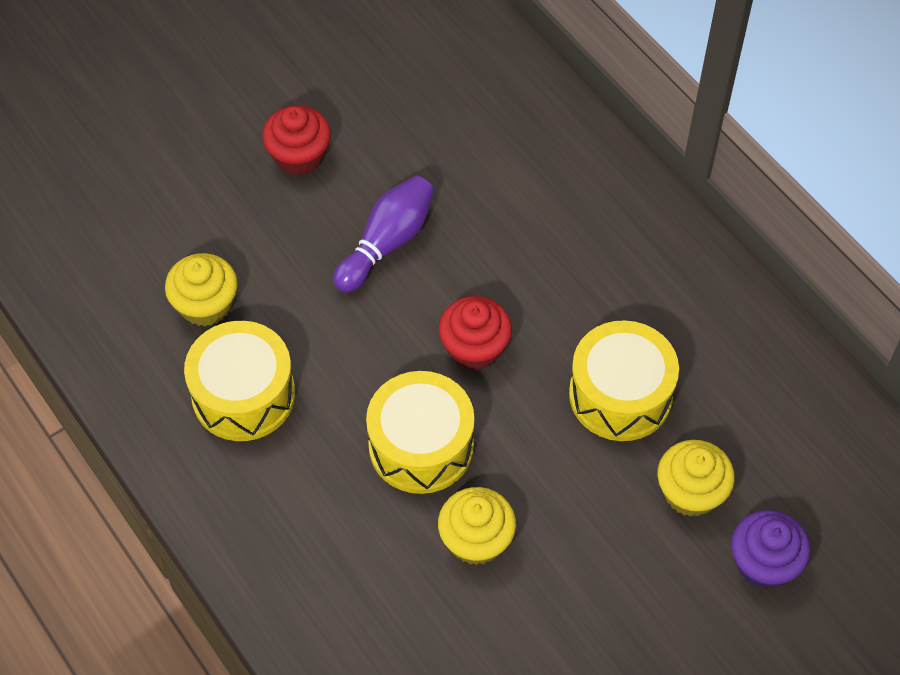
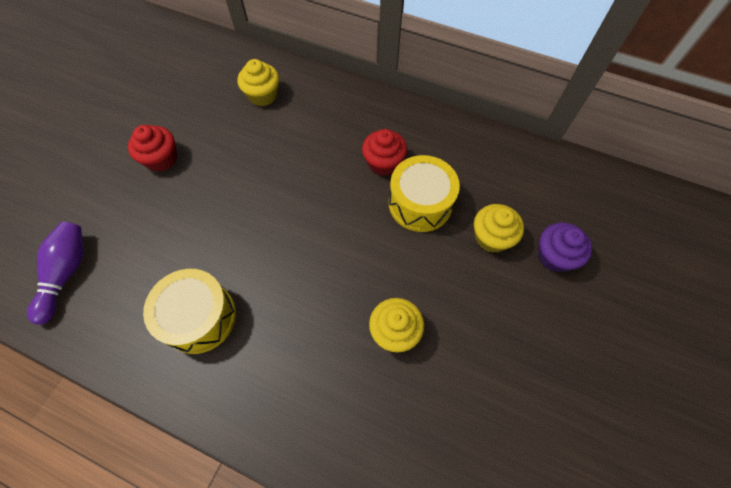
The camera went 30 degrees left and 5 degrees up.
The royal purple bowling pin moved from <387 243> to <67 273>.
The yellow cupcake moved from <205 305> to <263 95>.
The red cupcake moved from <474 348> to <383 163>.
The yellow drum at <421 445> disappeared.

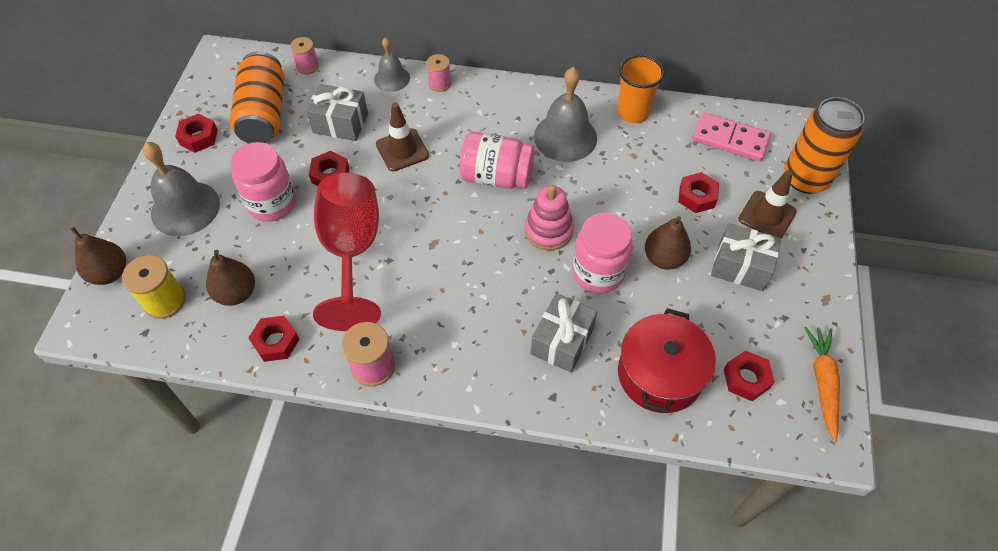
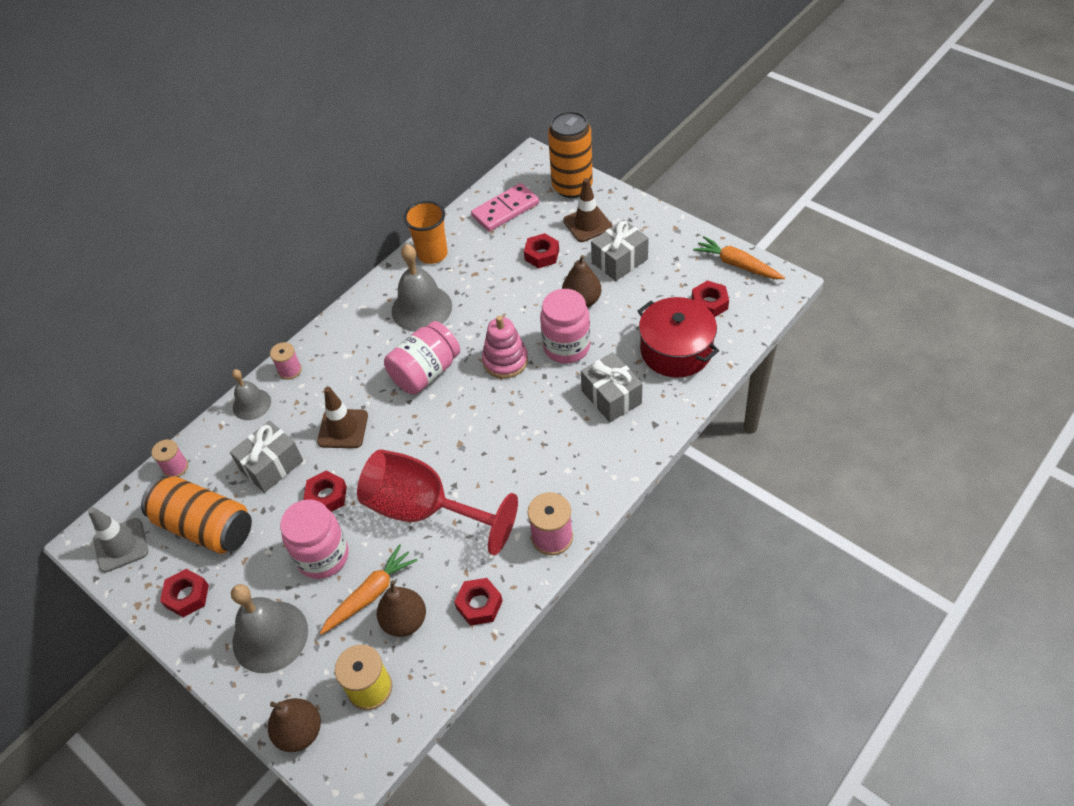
The camera went 55 degrees left and 5 degrees down.
The gray traffic cone at <121 545> appeared.
The orange-coloured toy carrot at <370 594> appeared.

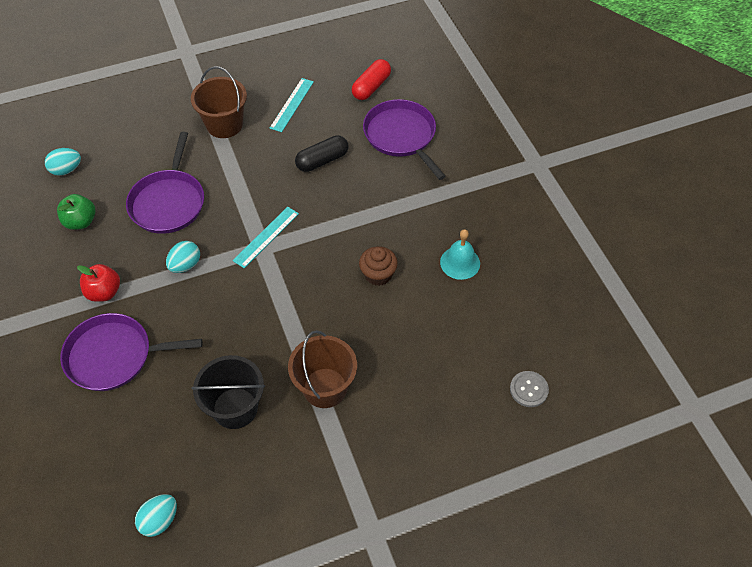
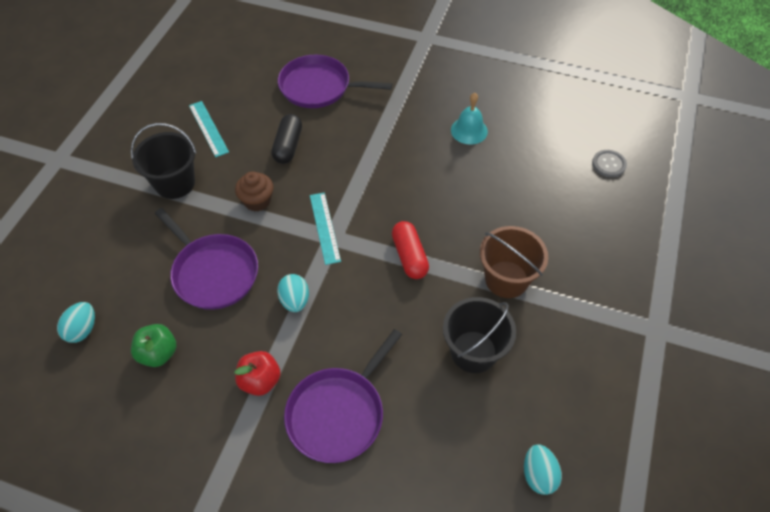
The camera went 50 degrees left and 0 degrees up.
The dark brown pail at <224 125> became the ebony pail at <175 183>.
The dark brown cupcake moved from <378 274> to <257 201>.
The red pill moved from <371 87> to <409 256>.

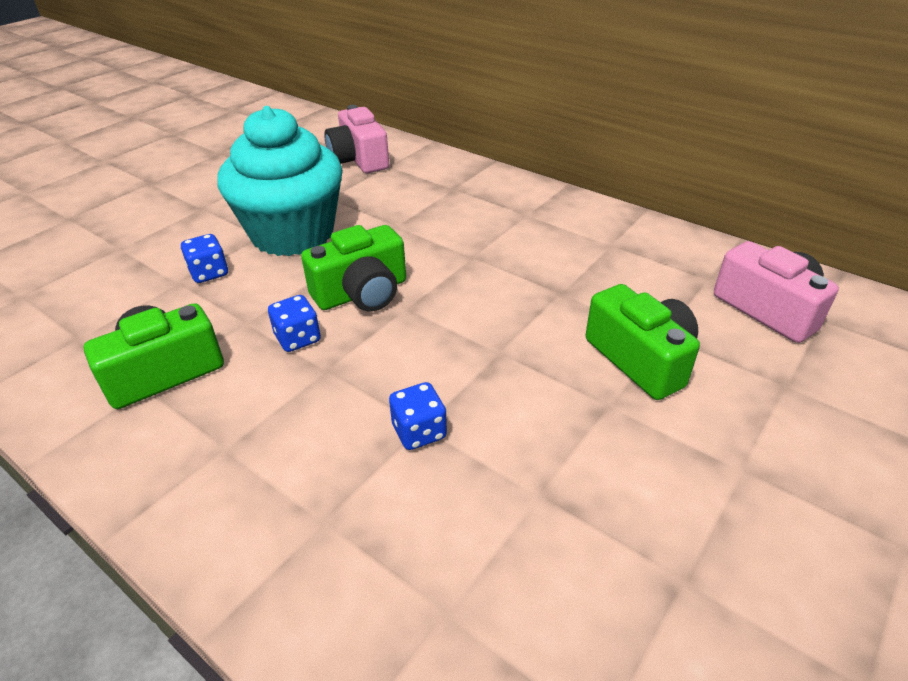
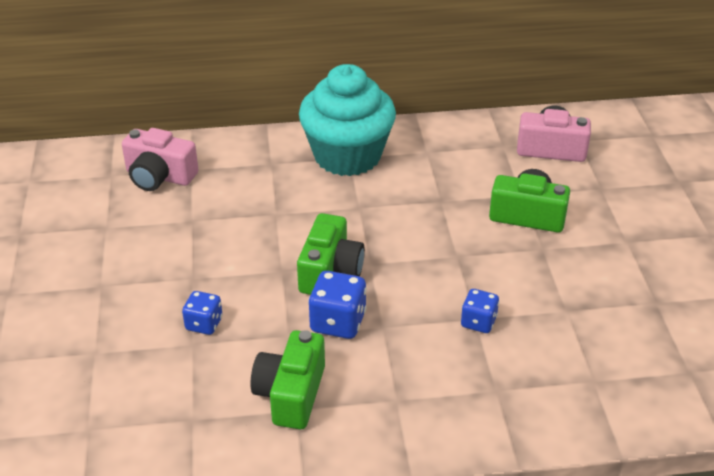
The camera went 45 degrees left and 0 degrees up.
The aqua cupcake moved from <292 234> to <347 156>.
The cobalt dice at <298 338> changed to 1.56 times the size.

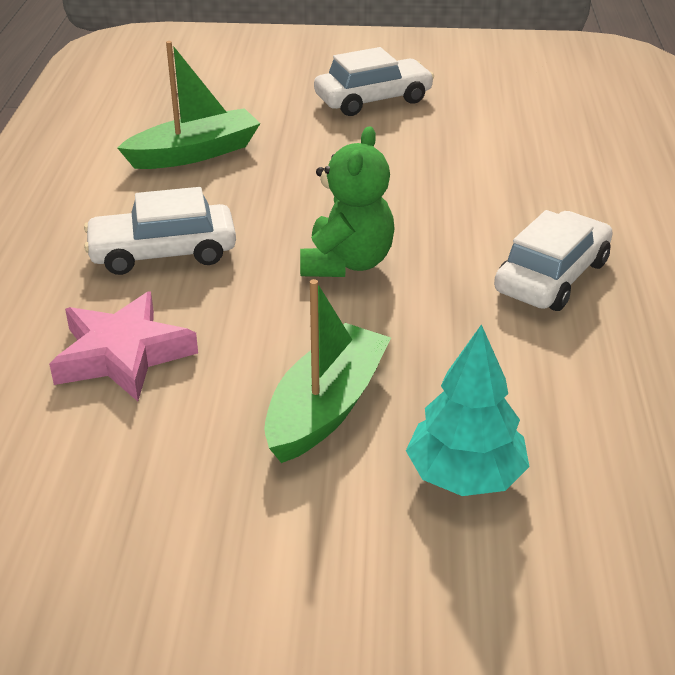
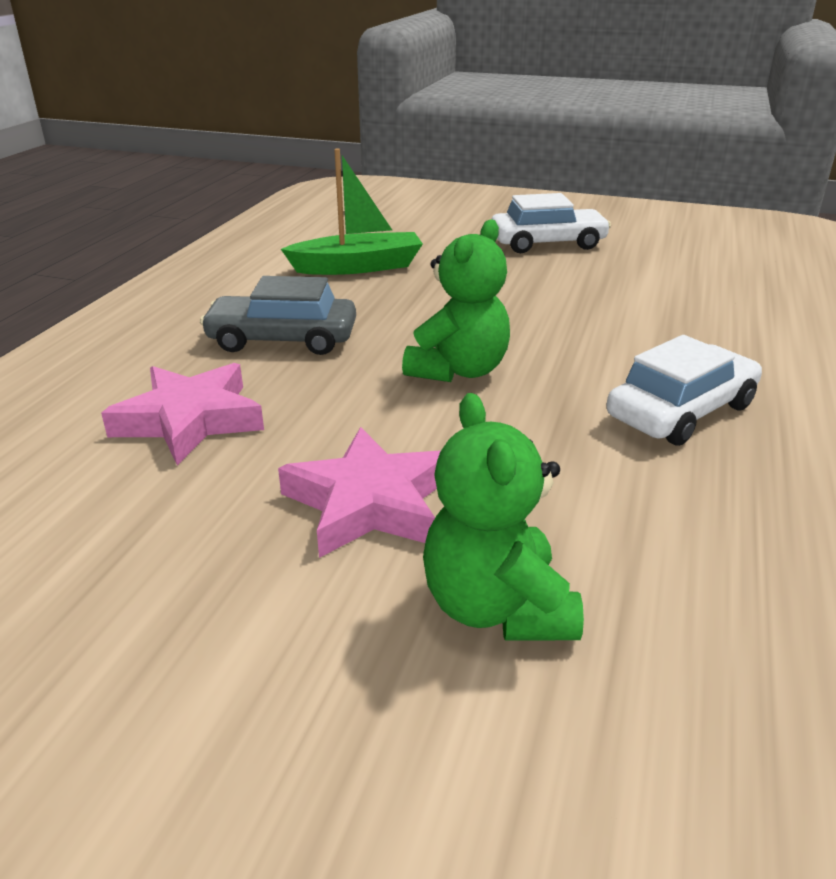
The camera went 15 degrees right and 5 degrees down.
The white automobile at <163 253> became the gray automobile at <282 339>.
The green toy boat at <326 407> was replaced by the rose-pink star shape at <369 503>.
The aqua toy tree at <465 476> was replaced by the green teddy at <497 608>.

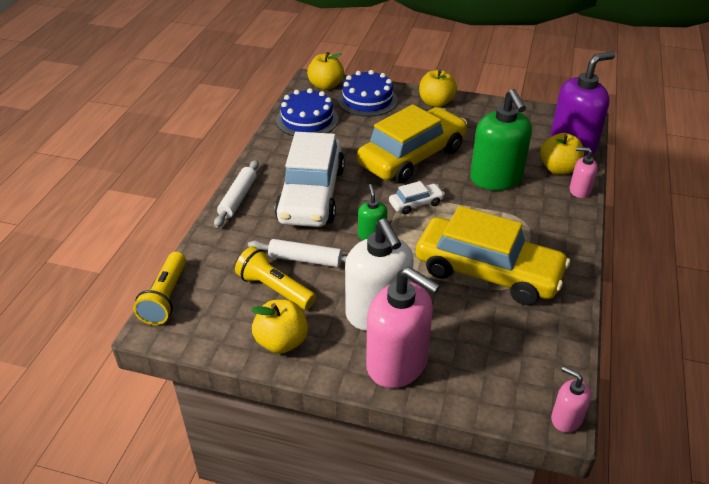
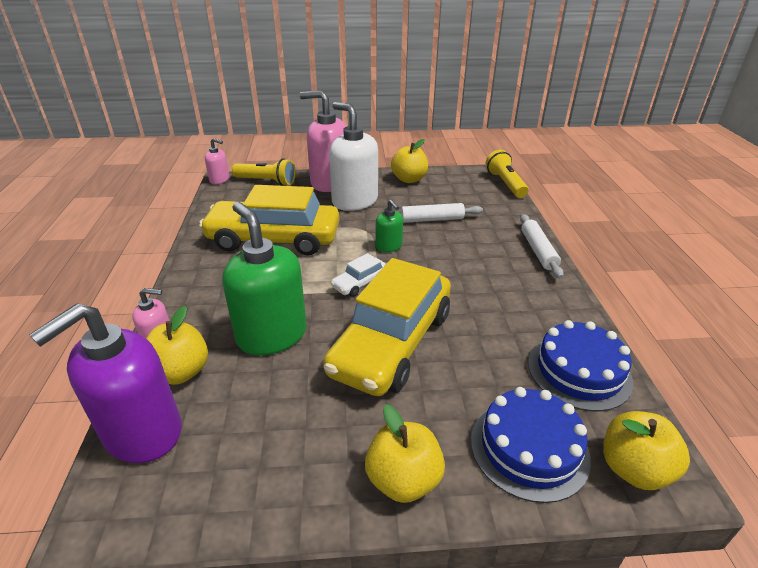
The camera went 160 degrees right and 5 degrees down.
The yellow torch moved from <274 289> to <267 182>.
The white automobile at <311 194> disappeared.

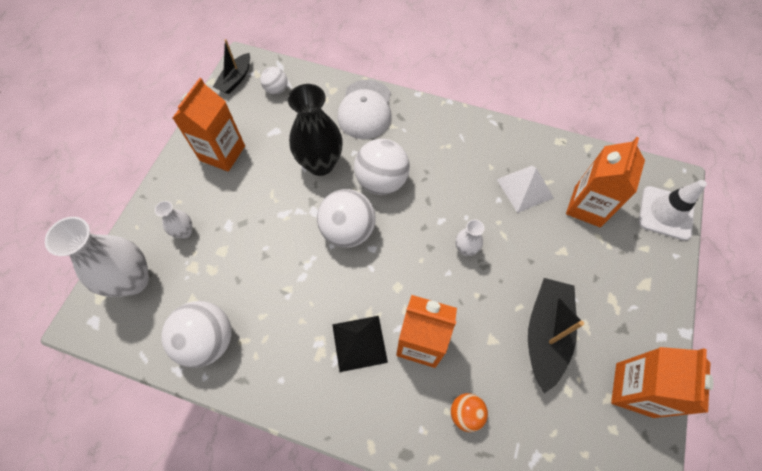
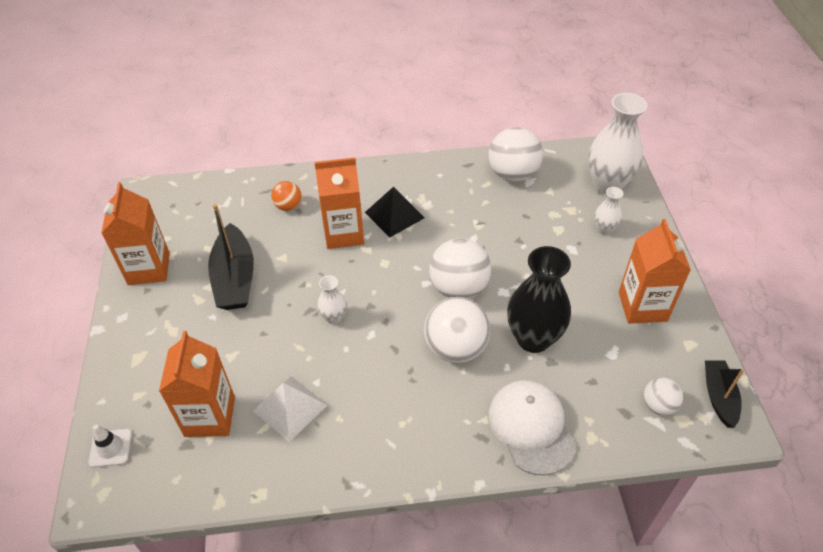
The camera went 155 degrees right and 15 degrees down.
The white traffic cone at <665 213> changed to 0.60 times the size.

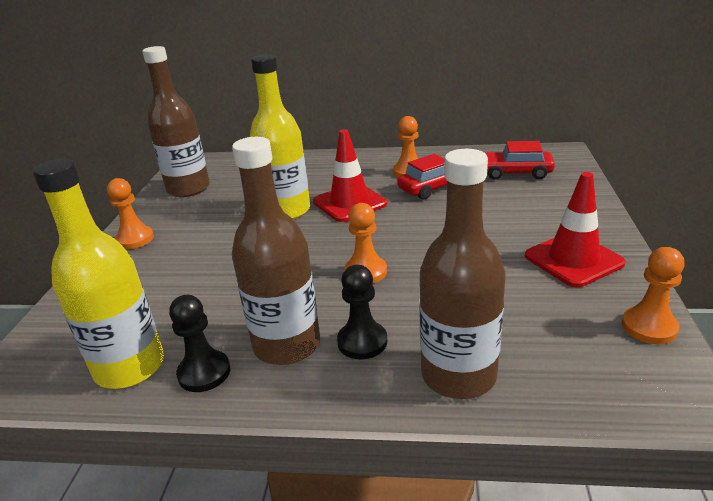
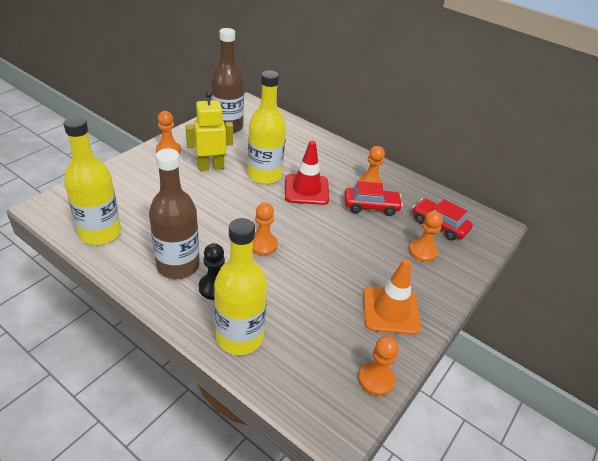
The camera went 25 degrees right and 10 degrees up.
The yellow toy robot at <211 167> appeared.
The dark brown bottle at <458 375> became the yellow bottle at <239 337>.
The red traffic cone at <573 259> became the orange-coloured traffic cone at <391 311>.
The orange-coloured chess pawn at <422 252> appeared.
The ebony chess pawn at <204 373> disappeared.

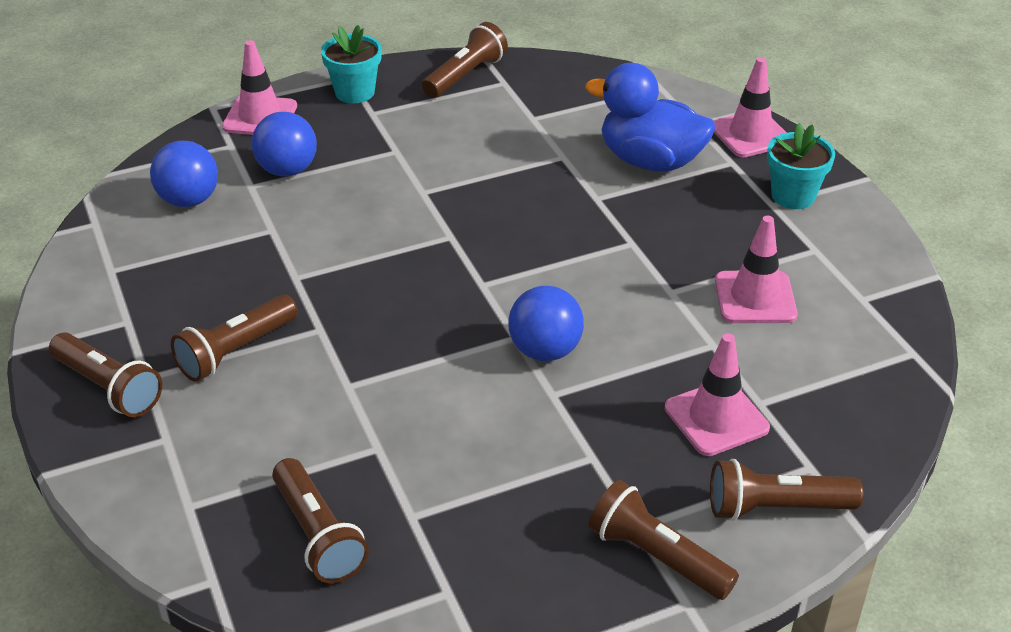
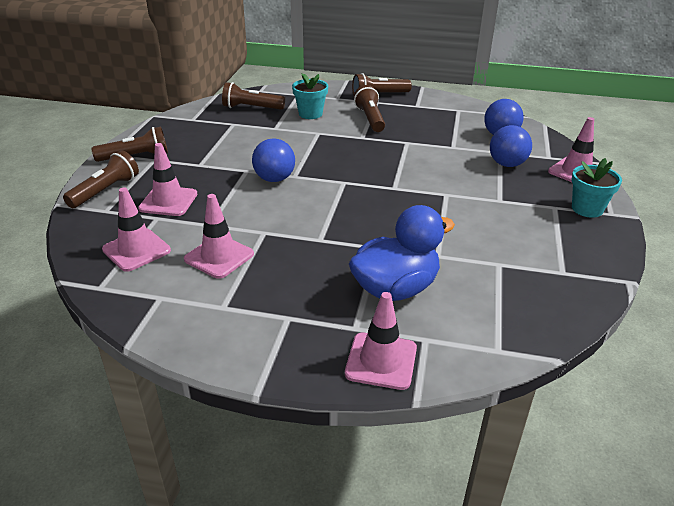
The camera went 125 degrees right and 5 degrees down.
The rose-pink traffic cone at <136 250> appeared.
The aqua plant pot moved from <793 196> to <310 114>.
The dark brown torch at <465 76> disappeared.

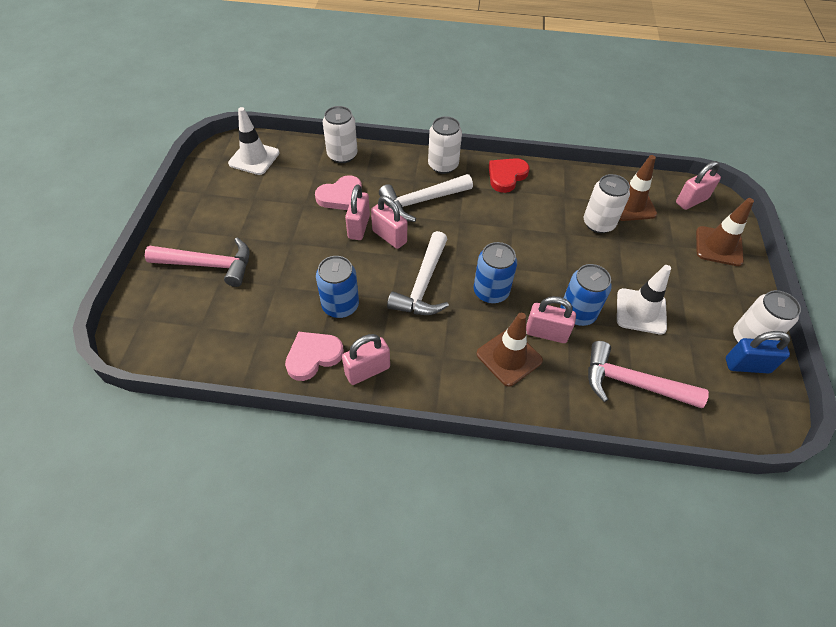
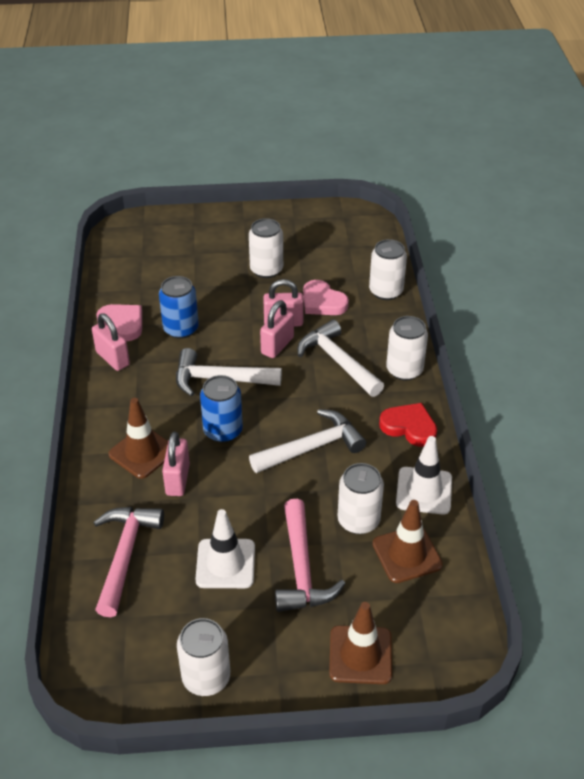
The camera went 80 degrees right and 10 degrees down.
The white can at <266 270> appeared.
The white claw hammer at <312 447> appeared.
The rose-pink claw hammer moved from <209 265> to <302 569>.
The white traffic cone moved from <254 158> to <424 491>.
The cobalt can at <577 313> disappeared.
The rose-pink padlock at <691 201> disappeared.
The cobalt padlock at <747 365> disappeared.

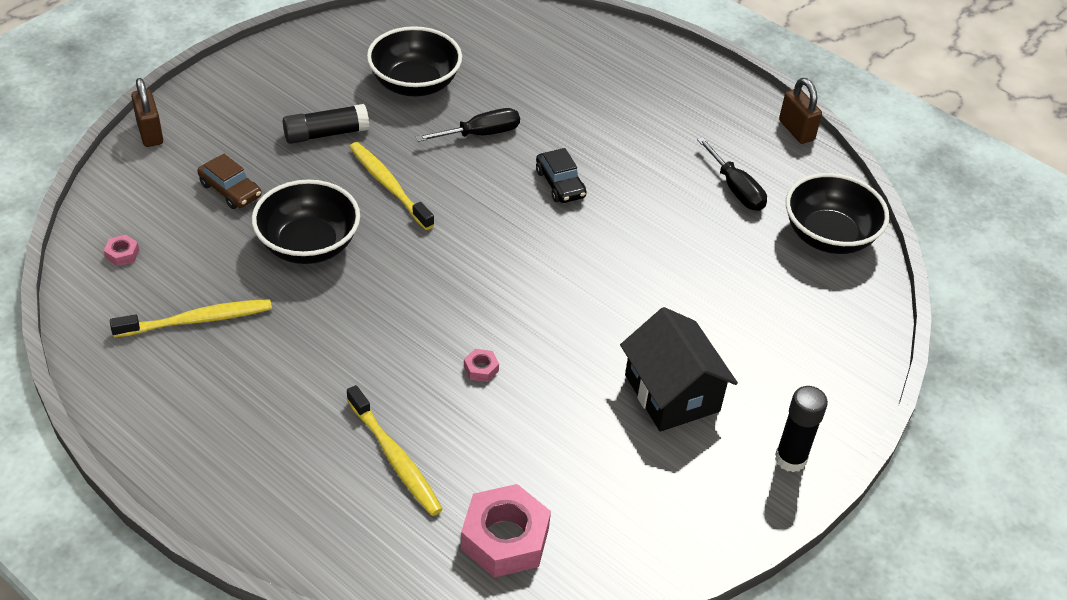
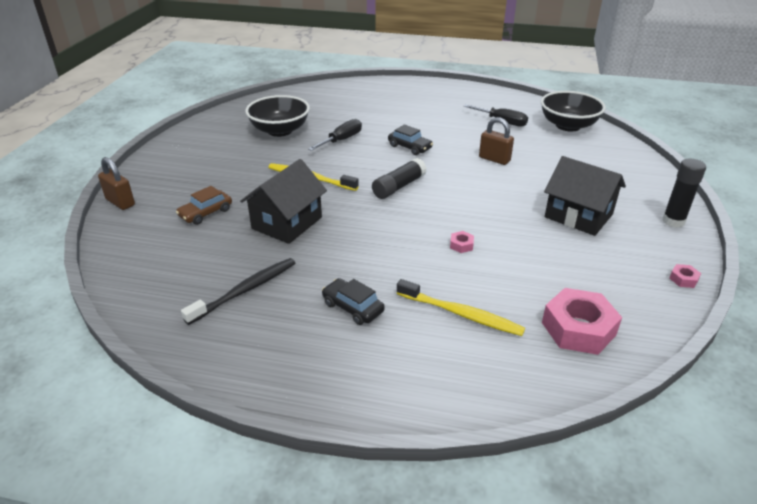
The camera went 25 degrees left and 10 degrees down.
The dark brown automobile at <230 190> turned 120 degrees clockwise.
The yellow tooth brush at <196 320> became the ebony tooth brush at <245 291>.
The ebony deep dish at <308 245> was replaced by the ebony cottage at <287 223>.
The ebony automobile at <353 307> appeared.
The ebony glue moved from <326 134> to <399 187>.
The dark brown padlock moved from <796 130> to <494 159>.
The rose-pink nut moved from <122 254> to <683 279>.

